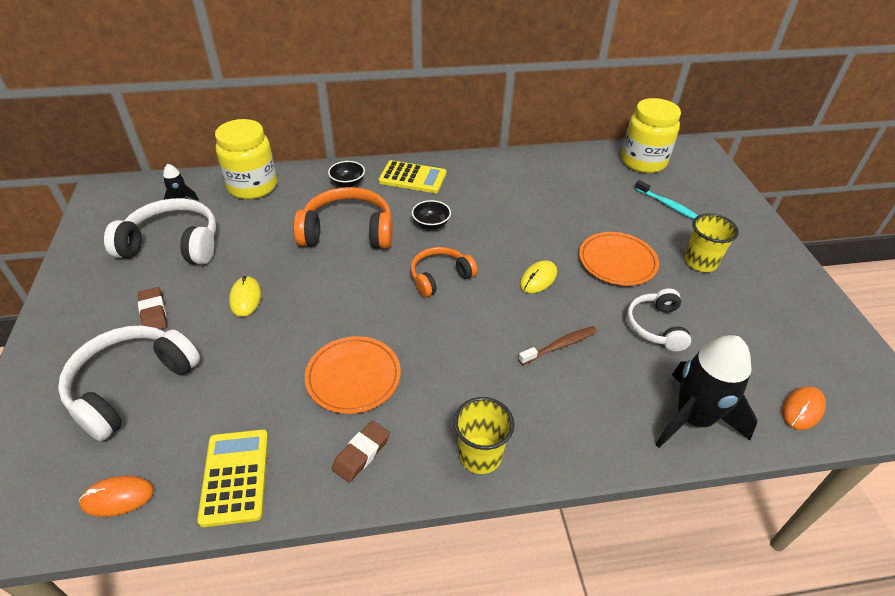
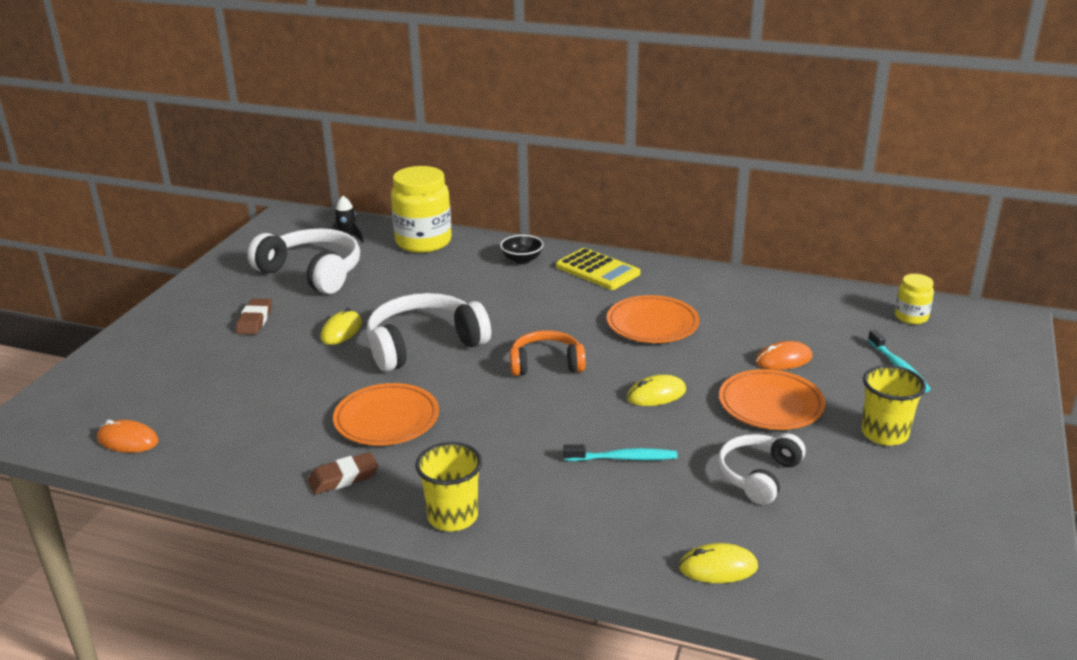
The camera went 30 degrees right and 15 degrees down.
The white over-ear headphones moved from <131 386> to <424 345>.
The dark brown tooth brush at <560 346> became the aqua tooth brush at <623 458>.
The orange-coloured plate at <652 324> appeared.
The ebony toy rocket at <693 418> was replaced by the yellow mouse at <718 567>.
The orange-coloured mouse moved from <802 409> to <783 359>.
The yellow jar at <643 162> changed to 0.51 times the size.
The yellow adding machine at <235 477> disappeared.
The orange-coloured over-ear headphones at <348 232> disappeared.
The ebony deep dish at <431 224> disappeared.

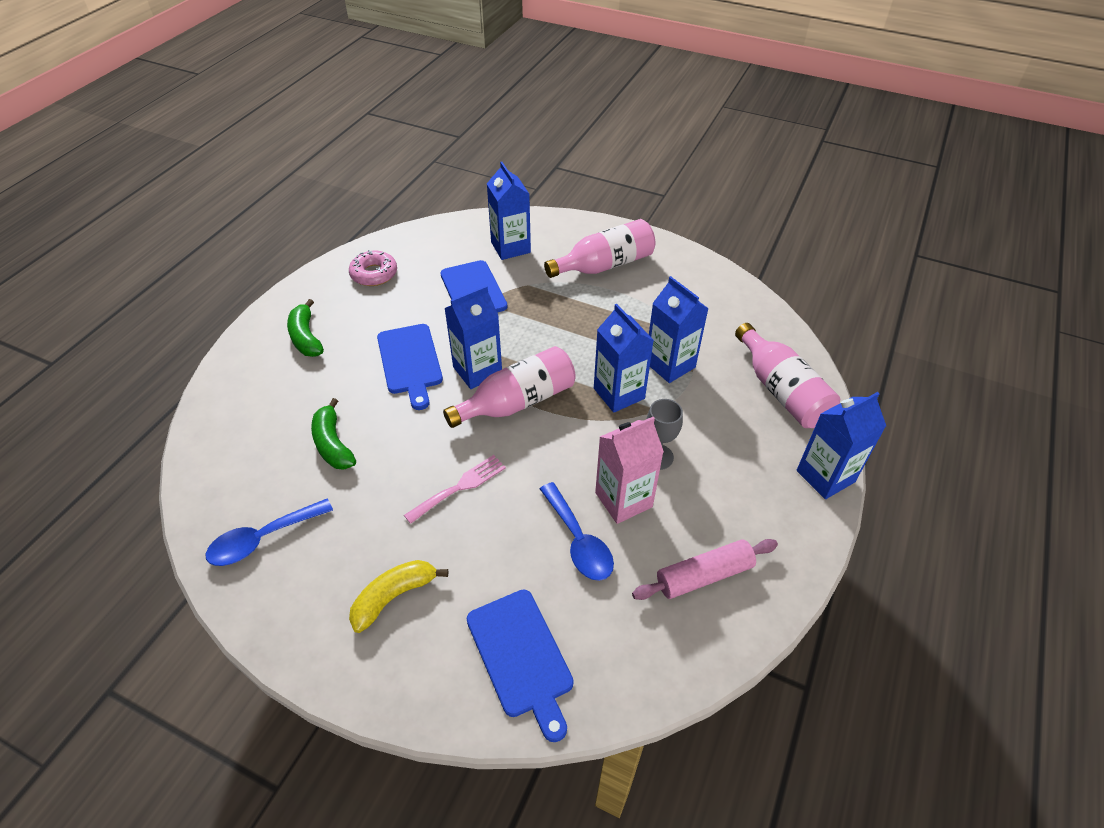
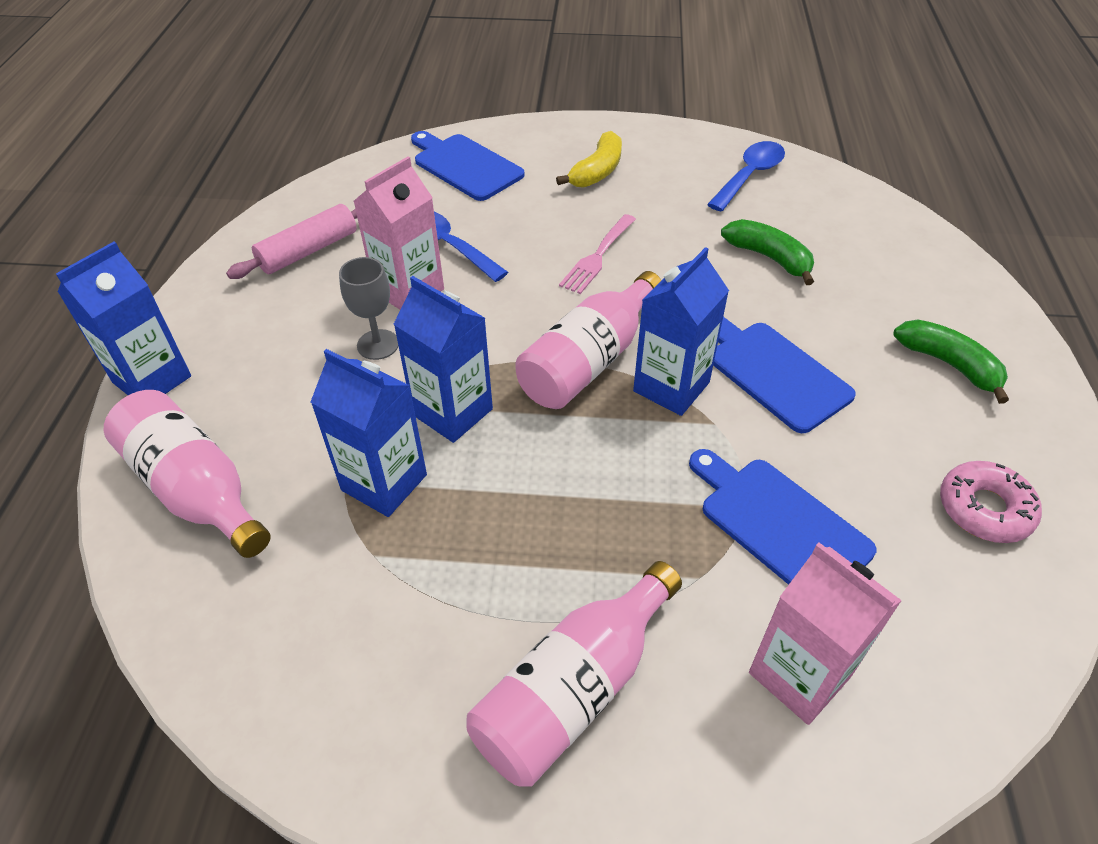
The camera went 160 degrees right and 0 degrees up.
The cobalt milk carton at <510 247> became the rose-pink milk carton at <799 674>.

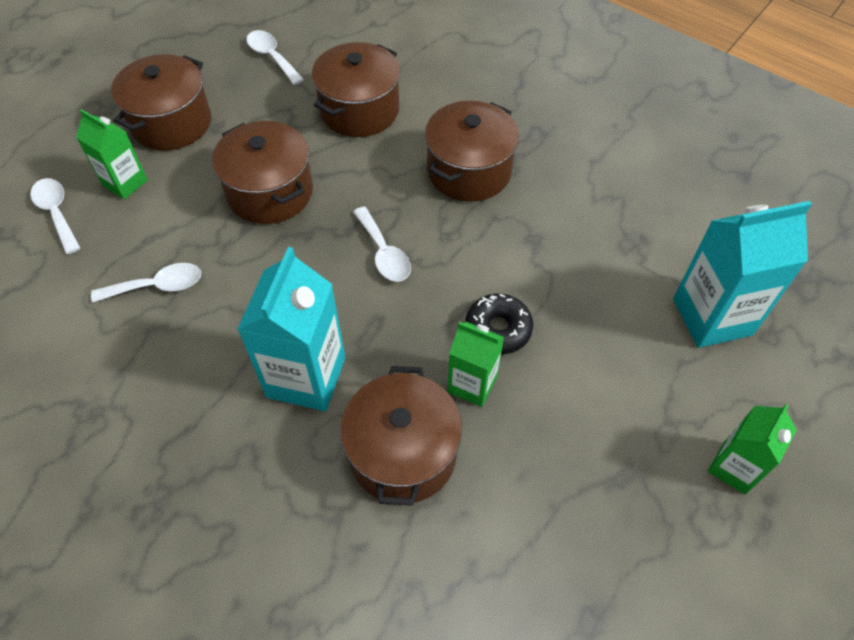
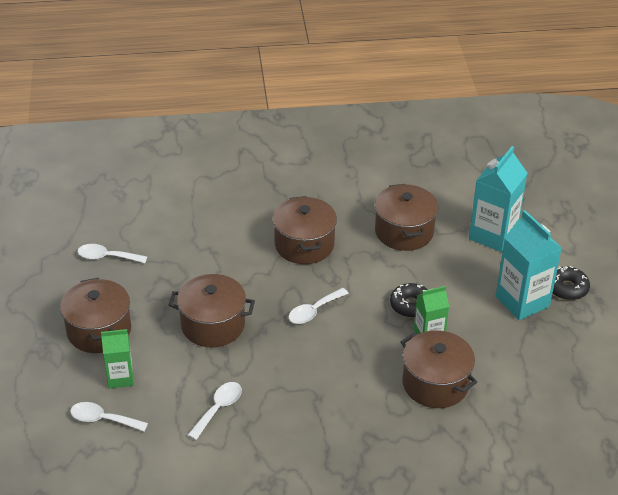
The camera went 45 degrees left and 15 degrees down.
The white tablespoon at <384 253> turned 120 degrees clockwise.
The dark brown pot moved from <359 110> to <404 232>.
The aqua milk carton moved from <306 377> to <522 301>.
The green milk carton at <734 467> was replaced by the ebony glazed donut at <567 288>.

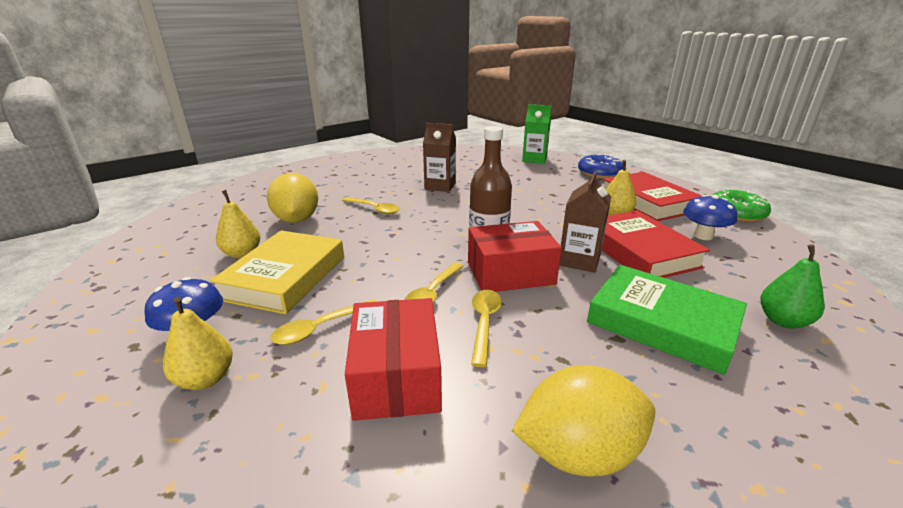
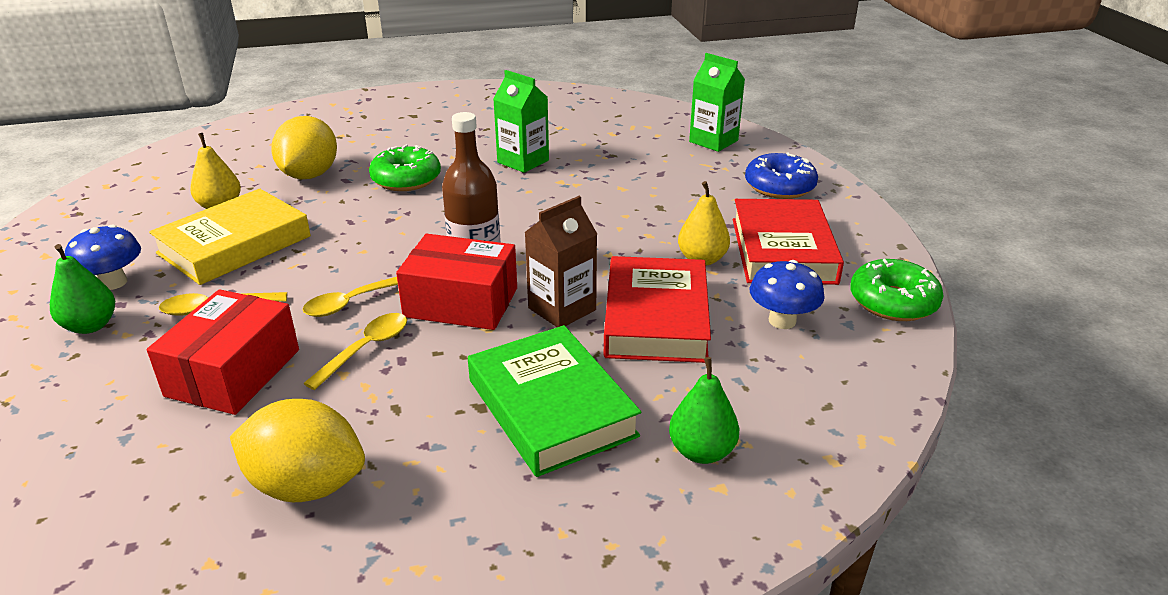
The camera went 25 degrees right and 5 degrees up.
The yellow pear at <205 379> became the green pear at <90 326>.
The yellow tablespoon at <374 209> was replaced by the green glazed donut at <406 179>.
The dark brown milk carton at <440 186> became the green milk carton at <523 161>.

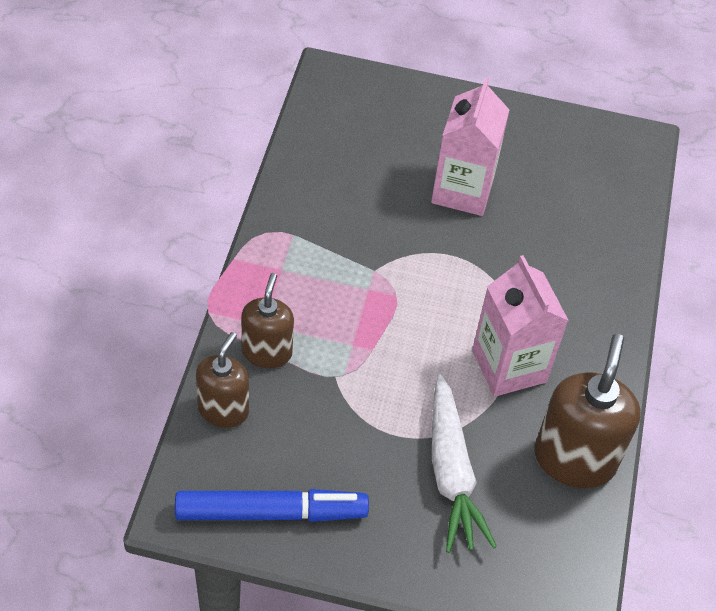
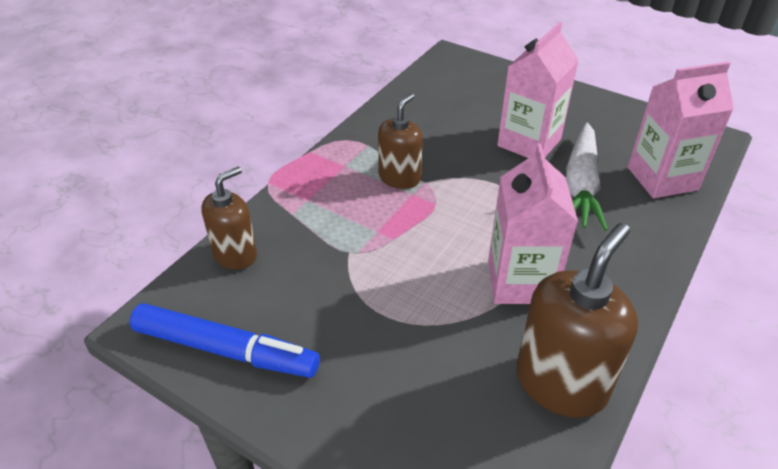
The camera went 25 degrees right and 10 degrees down.
The dark brown pump bottle moved from <267 352> to <399 178>.
The white toy carrot moved from <451 473> to <581 186>.
The rose-pink milk carton at <662 178> appeared.

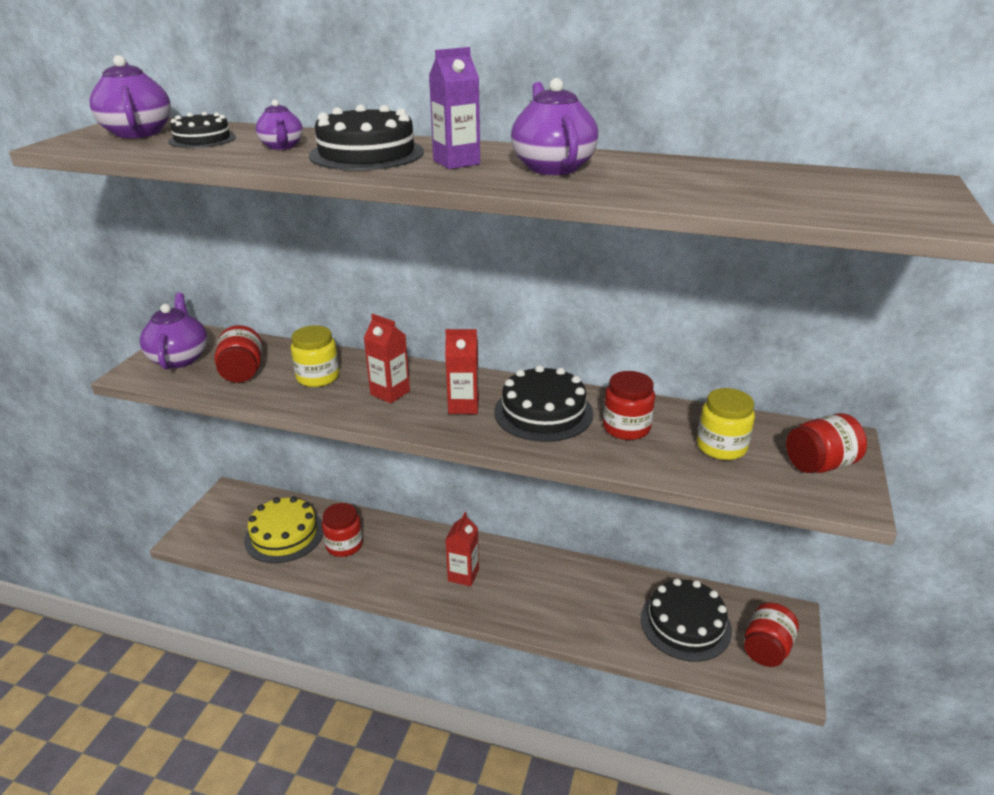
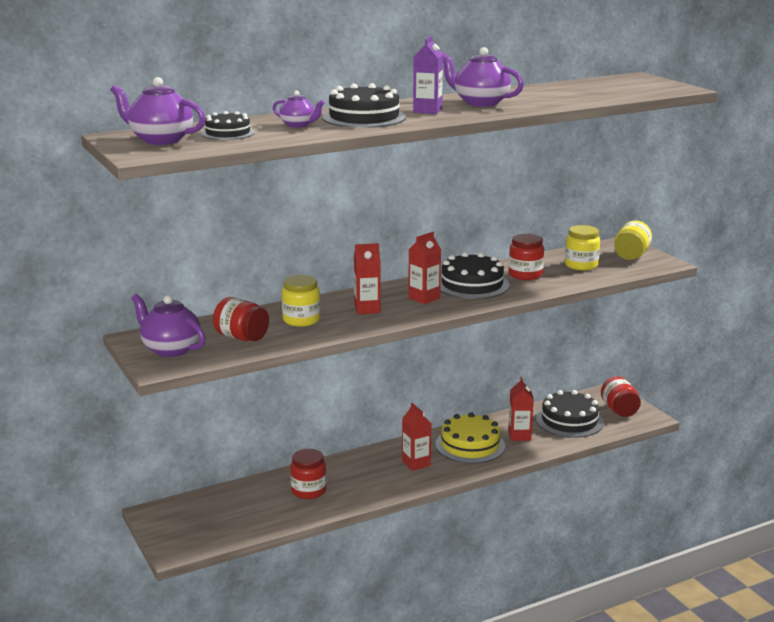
The camera went 45 degrees left and 10 degrees down.
The yellow gateau moved from <284 535> to <470 445>.
The red milk carton at <519 435> appeared.
The red jar at <820 464> became the yellow jar at <631 256>.

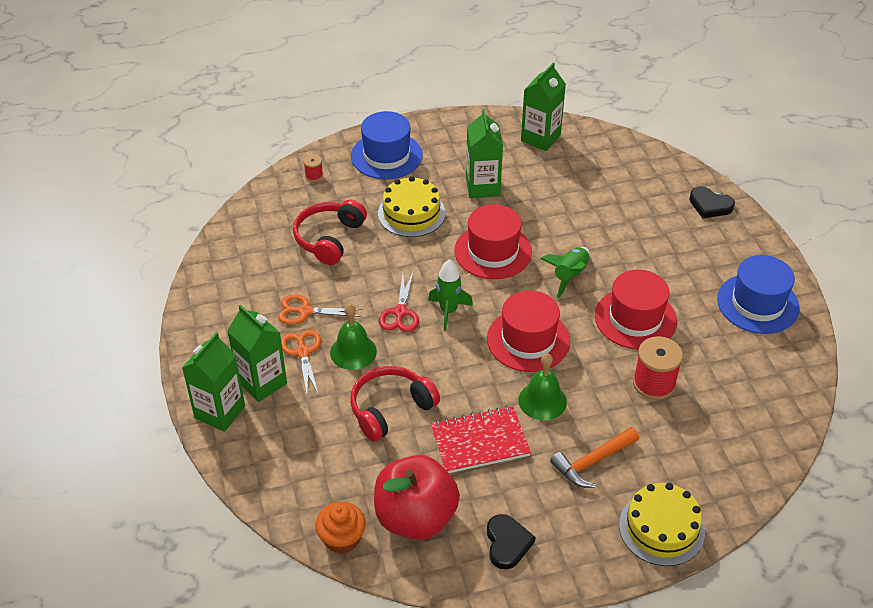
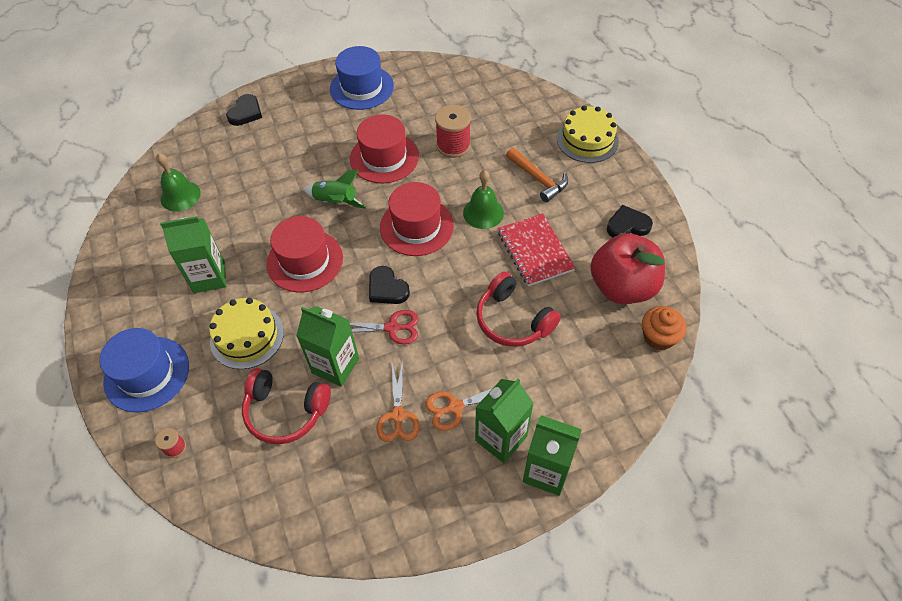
The camera went 95 degrees left and 10 degrees up.
The green hand bell moved from <353 351> to <180 196>.
The green milk carton moved from <540 138> to <335 366>.
The green toy rocket at <448 311> was replaced by the ebony love heart at <387 288>.

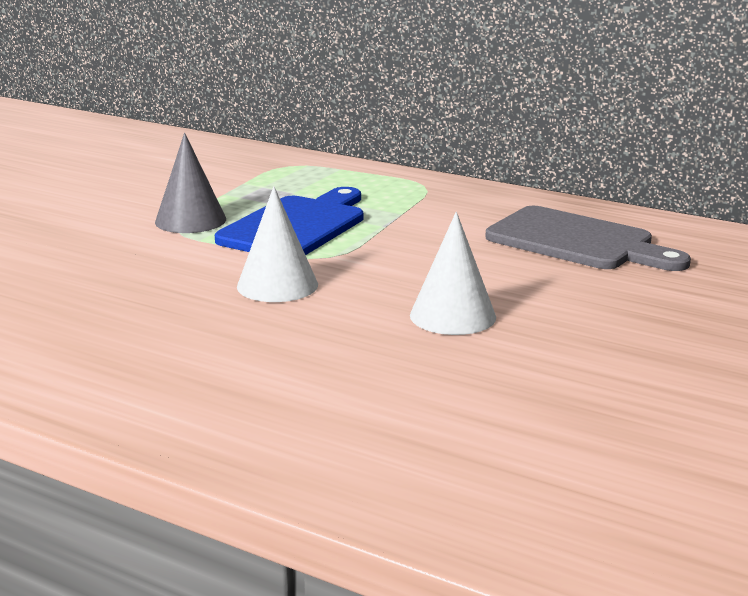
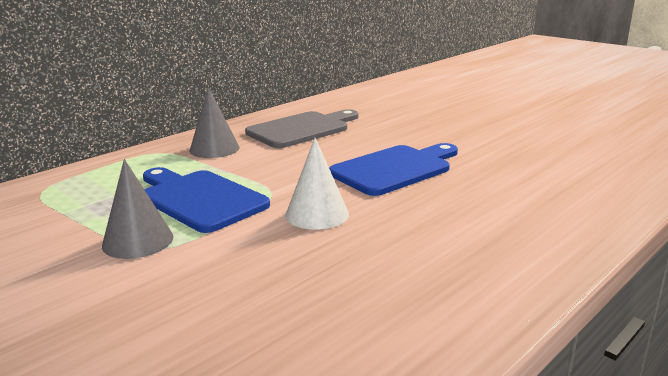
The camera went 75 degrees left and 0 degrees up.
The gray cone at <214 149> appeared.
The white cone at <452 316> was replaced by the cobalt cutting board at <395 169>.

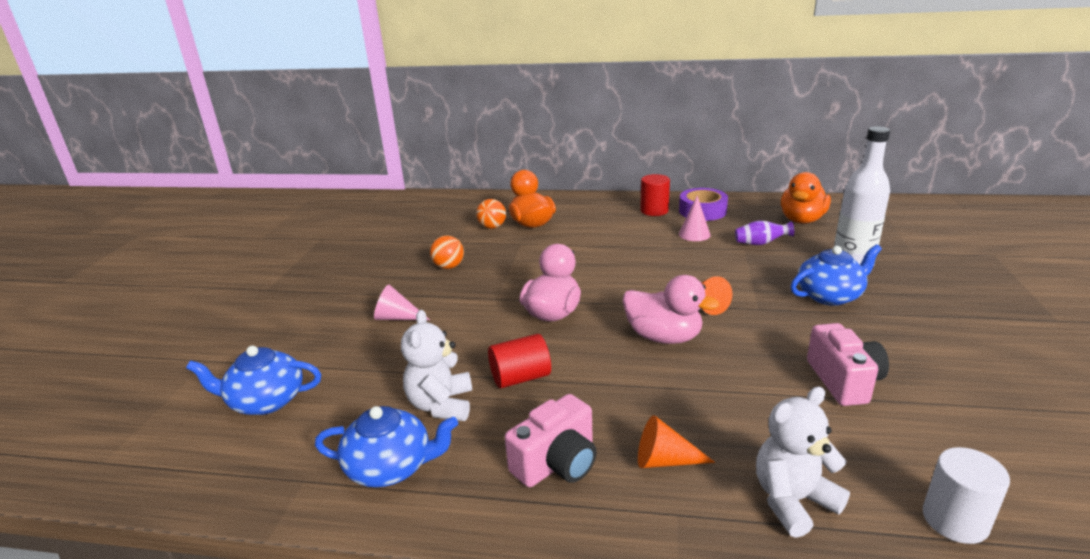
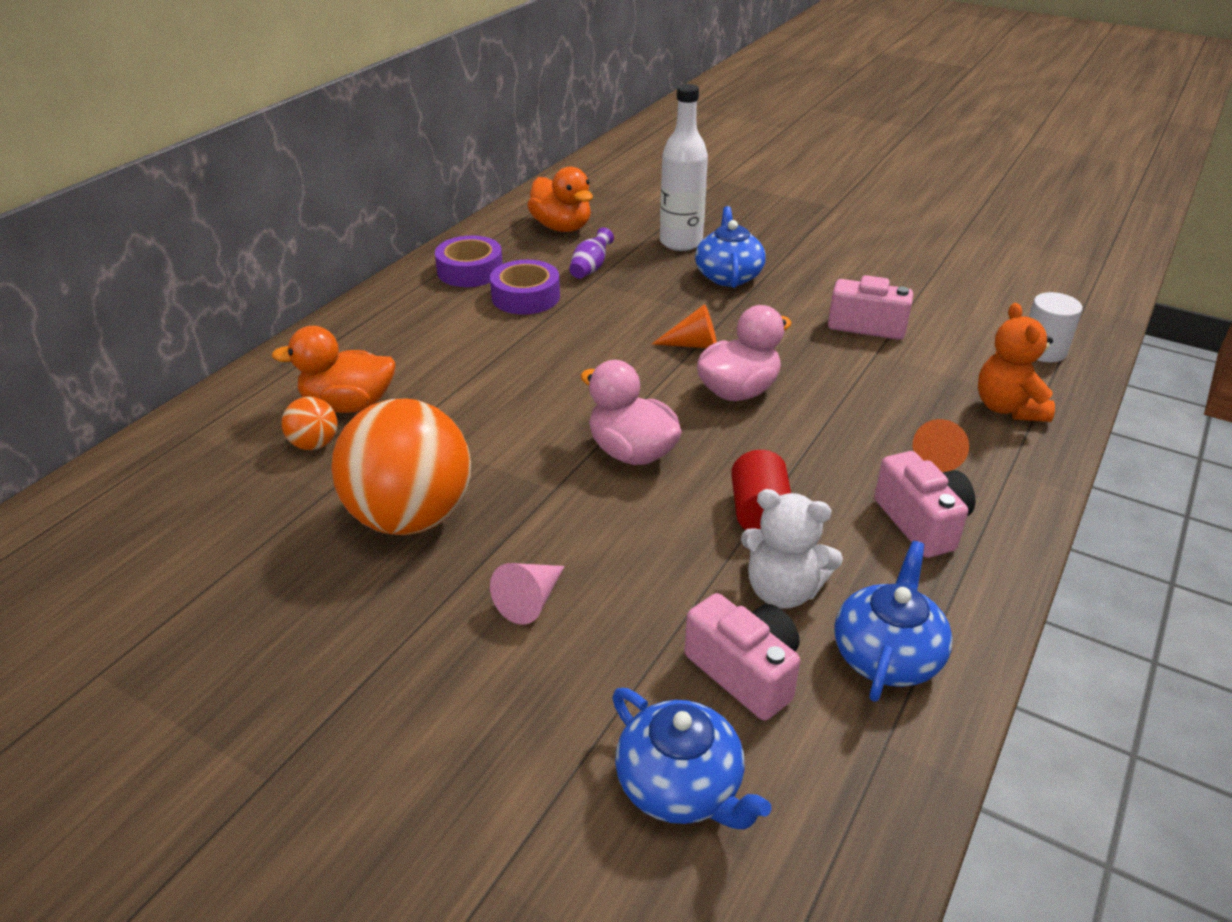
The camera went 70 degrees left and 10 degrees up.
The orange-coloured sphere at <449 267> changed to 2.27 times the size.
The rose-pink cone at <694 234> was replaced by the royal purple sticky tape at <525 296>.
The cobalt tea pot at <266 401> turned 60 degrees counterclockwise.
The rose-pink compact camera at <745 672> appeared.
The white teddy at <793 501> became the orange-coloured teddy at <1008 408>.
The red solid cylinder at <654 210> disappeared.

